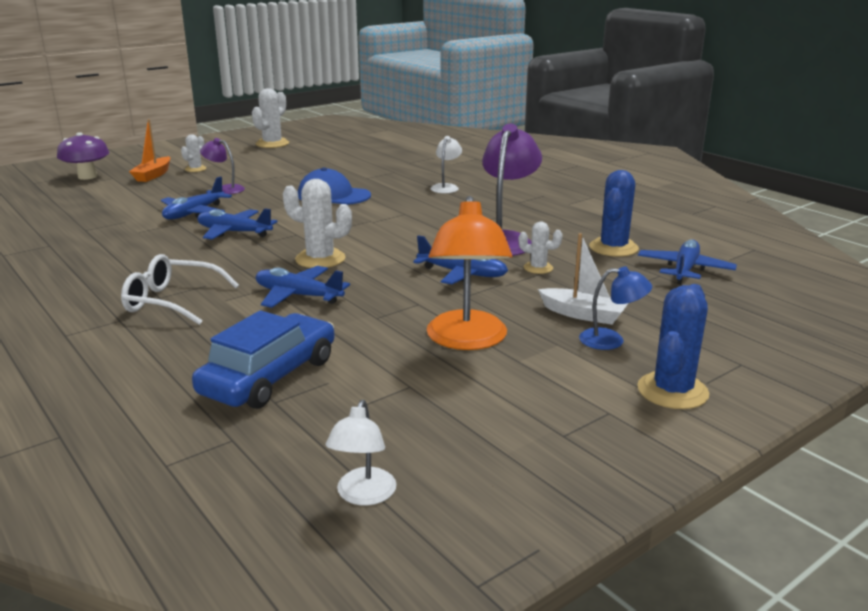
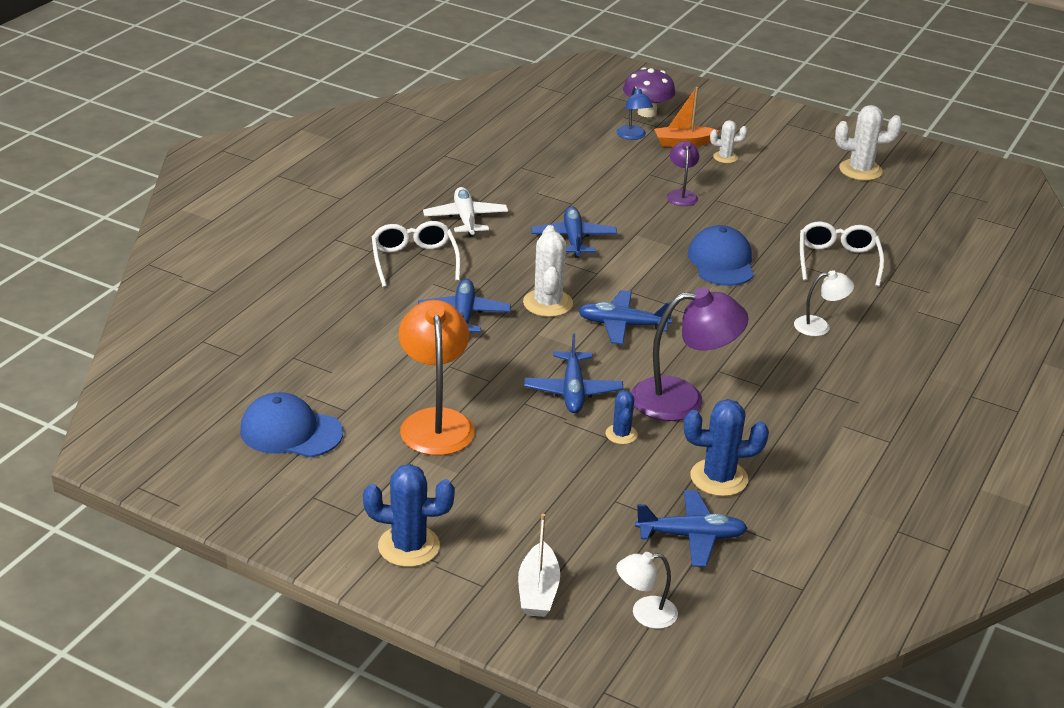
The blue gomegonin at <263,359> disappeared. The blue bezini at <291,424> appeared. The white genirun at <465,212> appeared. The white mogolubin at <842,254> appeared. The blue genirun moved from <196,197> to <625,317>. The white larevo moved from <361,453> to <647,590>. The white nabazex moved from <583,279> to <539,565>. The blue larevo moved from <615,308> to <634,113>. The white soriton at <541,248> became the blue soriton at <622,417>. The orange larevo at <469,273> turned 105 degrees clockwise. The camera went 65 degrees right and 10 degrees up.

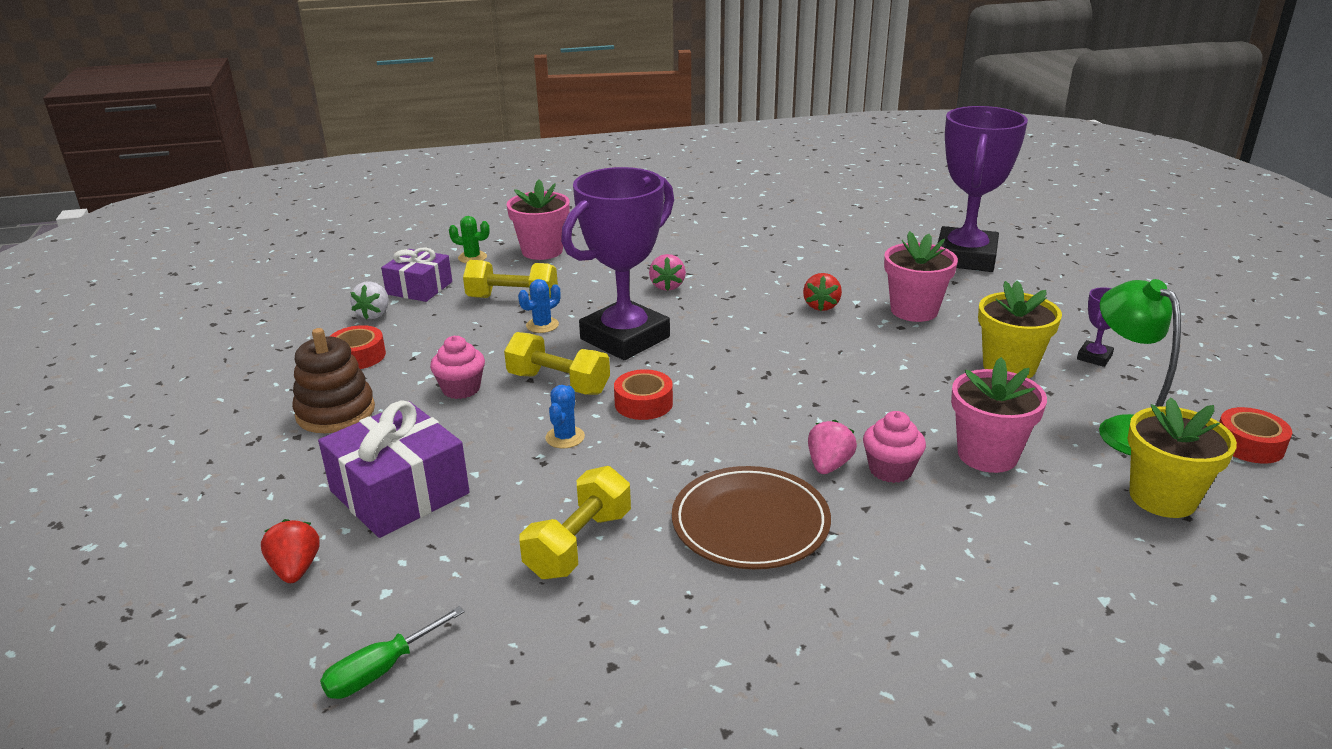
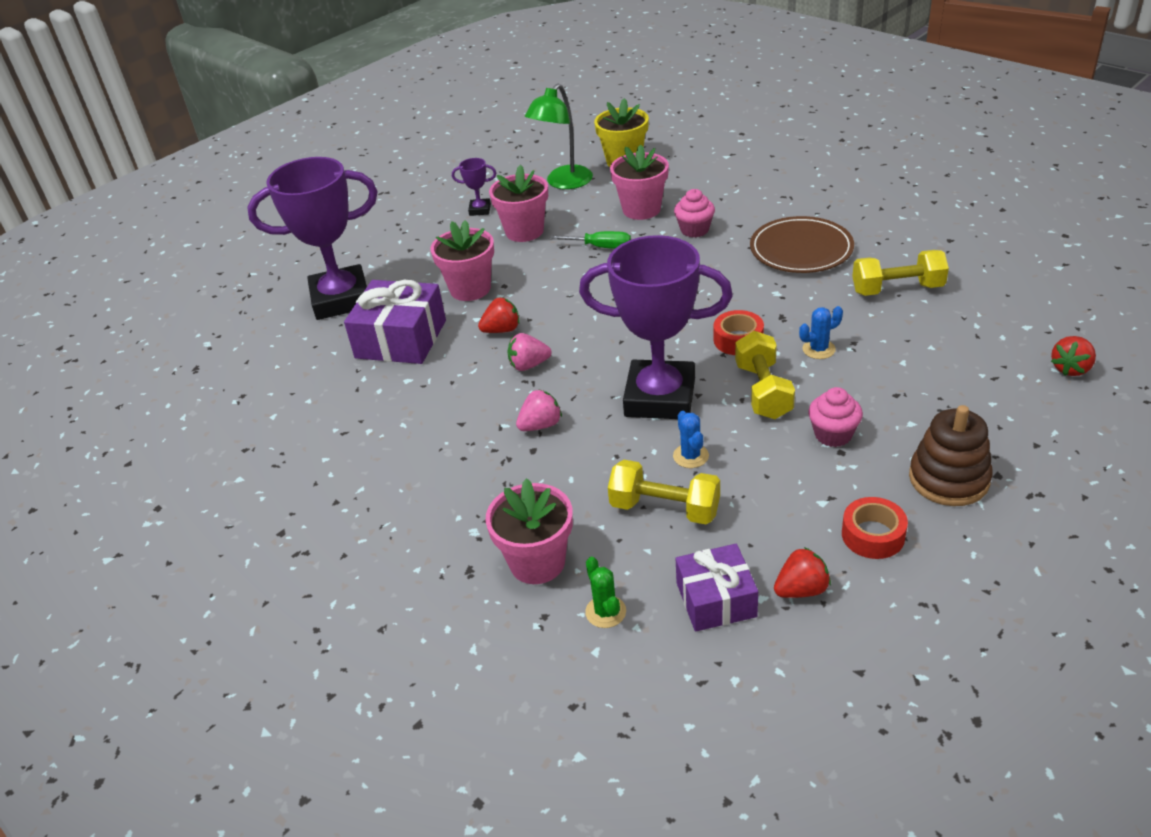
The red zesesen at <1255,435> disappeared. The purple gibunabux moved from <394,469> to <395,322>. The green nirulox moved from <392,652> to <590,240>. The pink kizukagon moved from <832,447> to <529,352>. The white kizukagon at <369,300> became the red kizukagon at <802,572>. The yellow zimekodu at <1020,329> became the pink zimekodu at <518,203>. The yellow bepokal at <510,279> turned 45 degrees counterclockwise. The blue soriton at <539,306> turned 60 degrees clockwise. The camera went 120 degrees left and 10 degrees up.

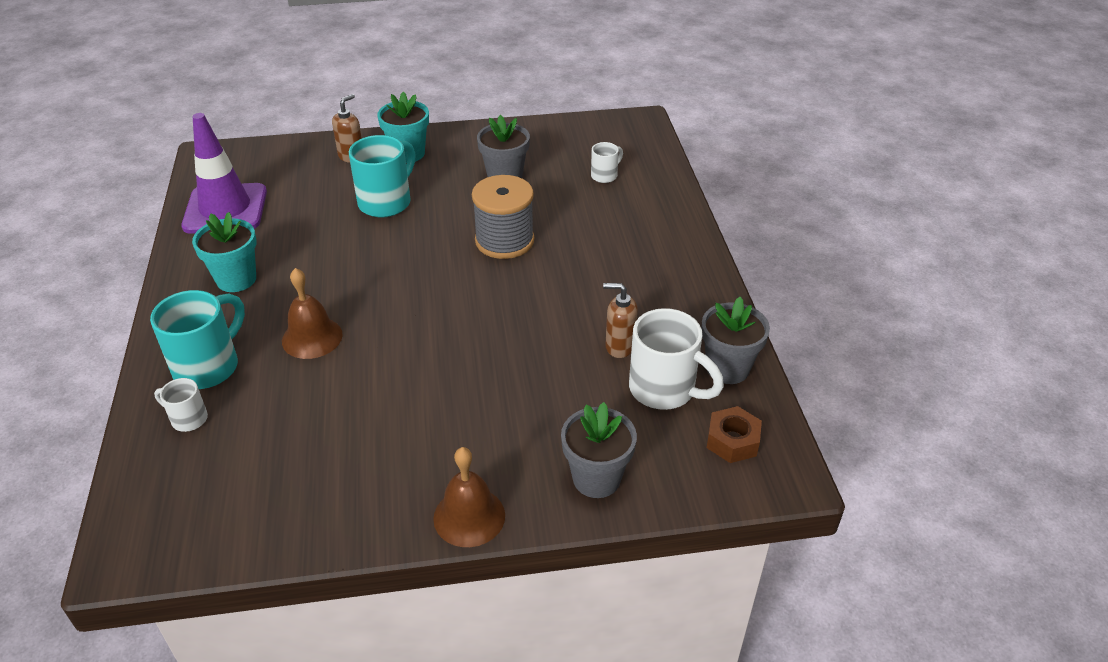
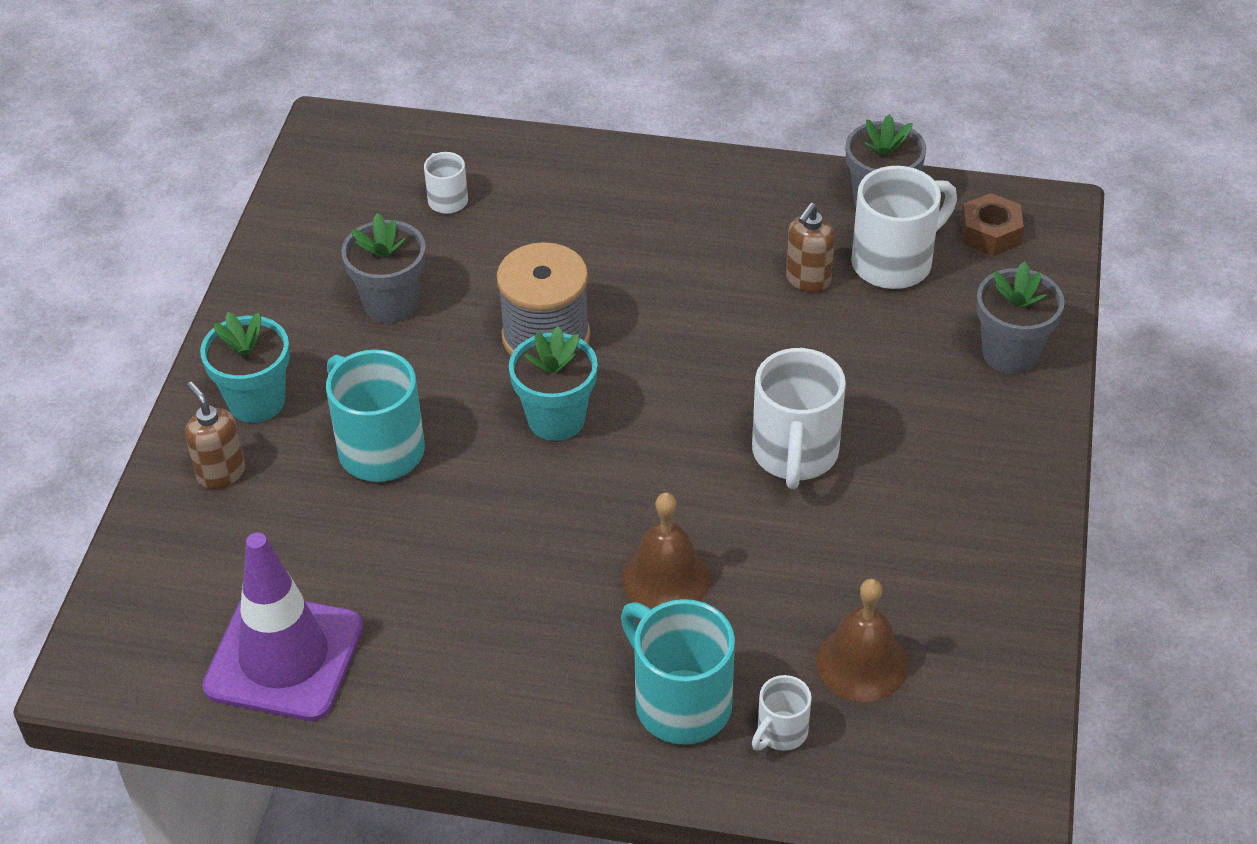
The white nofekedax at <799,418> appeared. The turquoise zimekodu moved from <224,252> to <553,383>. The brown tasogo moved from <469,497> to <862,640>. The camera went 70 degrees left and 5 degrees up.

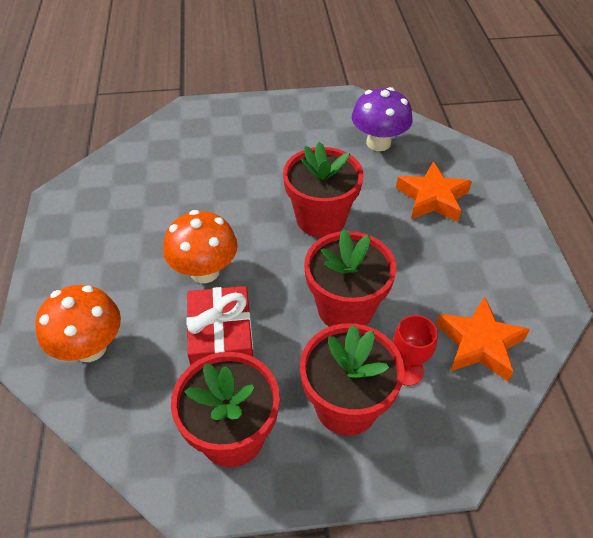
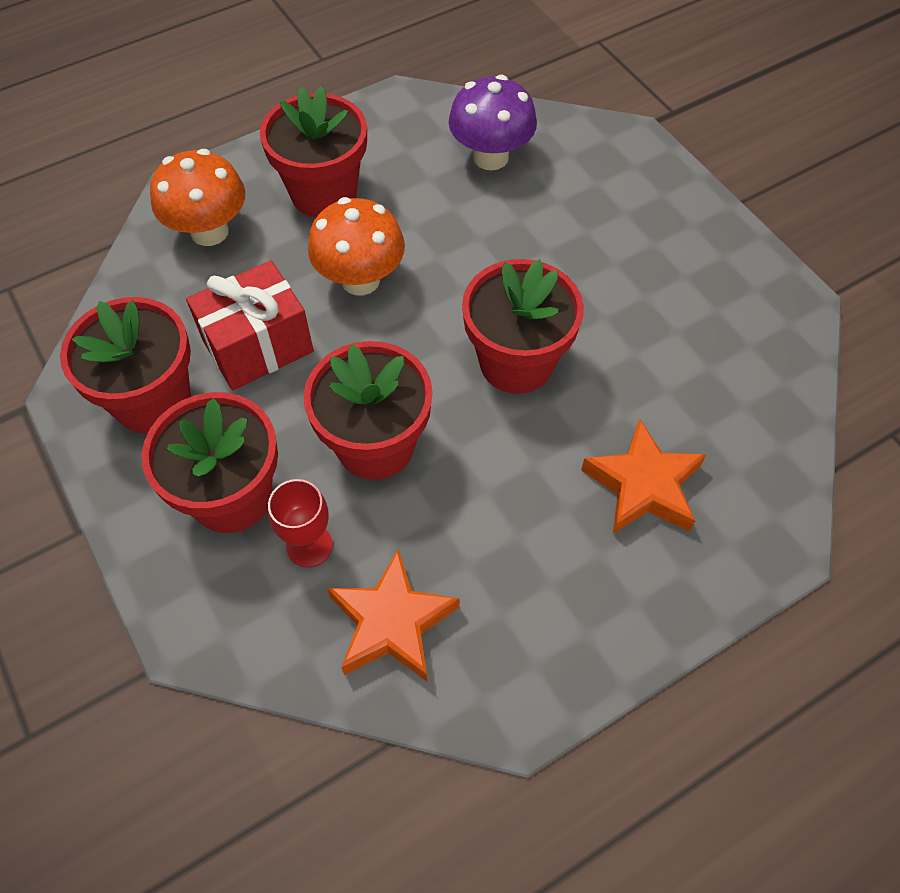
The red zimekodu at <313,152> appeared. The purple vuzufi moved from <382,119> to <492,123>. The camera went 65 degrees right and 10 degrees up.

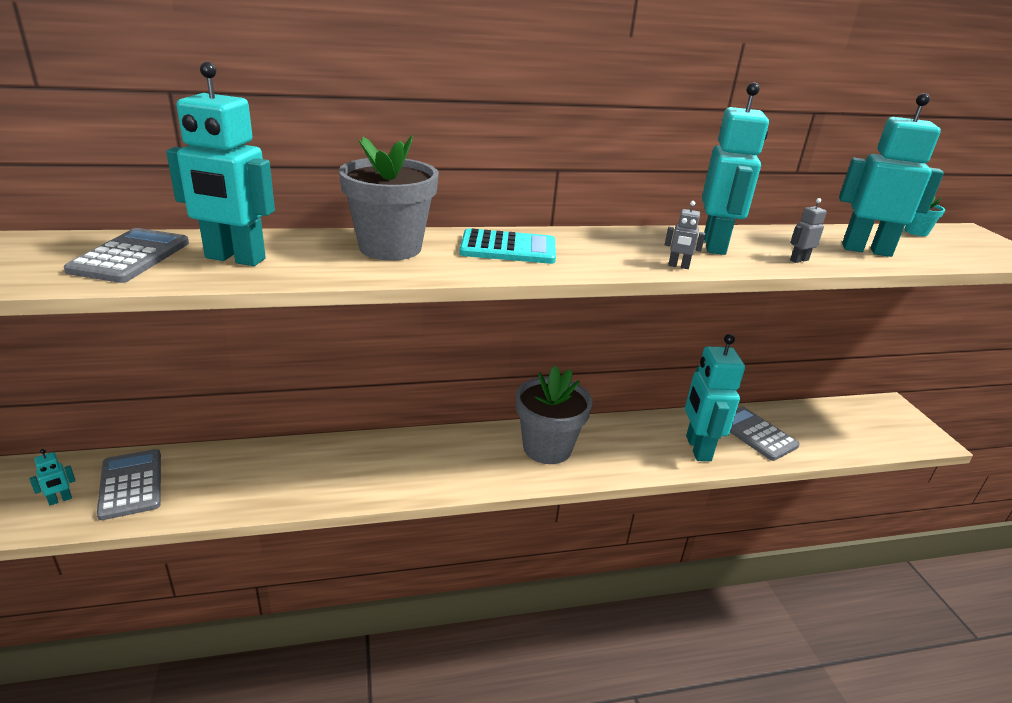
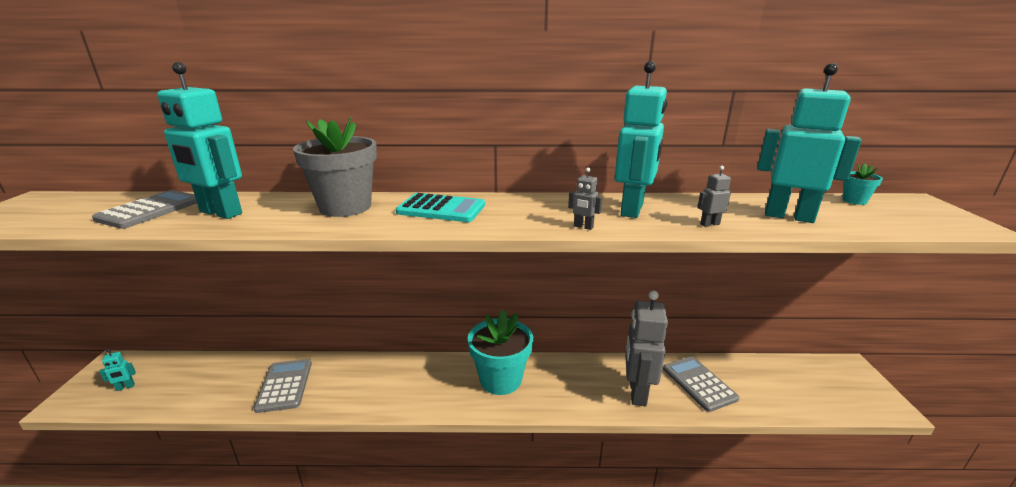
The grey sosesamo moved from <129,484> to <283,386>. The grey zimekodu at <554,414> became the turquoise zimekodu at <500,352>. The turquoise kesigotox at <715,397> became the grey kesigotox at <646,348>. The camera went 15 degrees right and 5 degrees down.

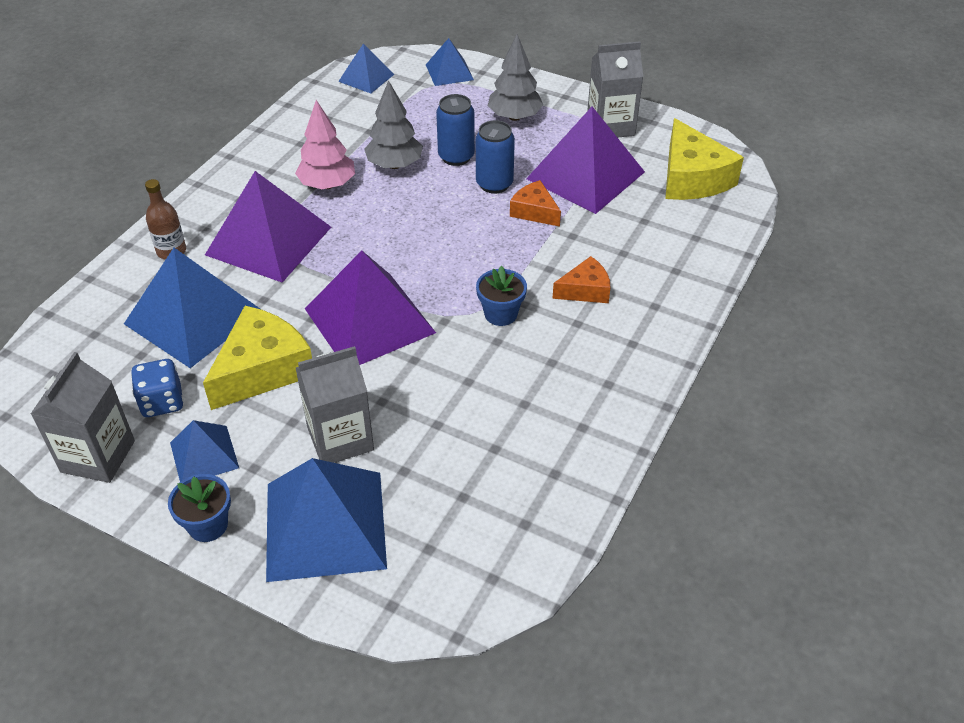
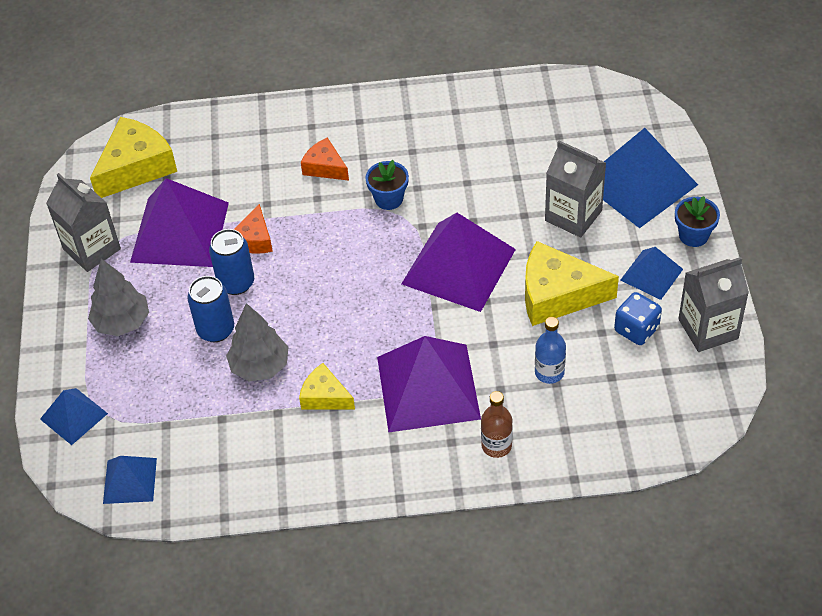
The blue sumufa at <192,308> was replaced by the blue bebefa at <550,350>. The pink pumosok at <325,144> was replaced by the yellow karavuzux at <327,386>. The camera went 120 degrees left and 5 degrees up.

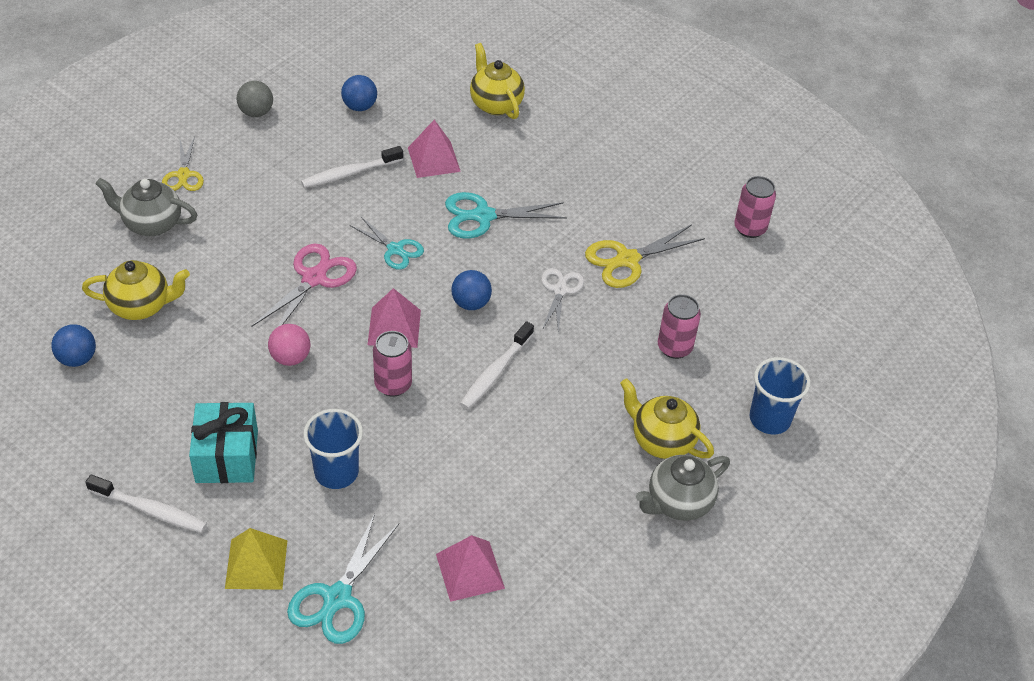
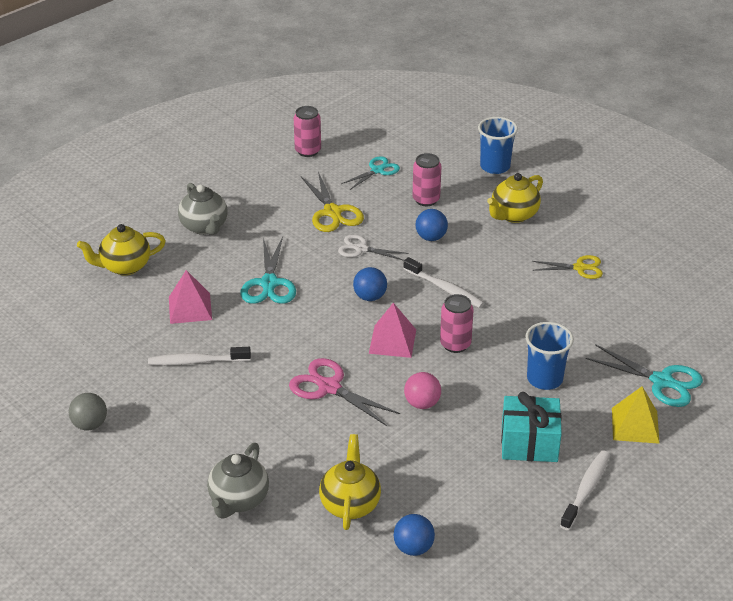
The pink sumufa at <470,568> disappeared. The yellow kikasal moved from <183,164> to <567,267>. The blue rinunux moved from <359,93> to <431,225>. The turquoise kikasal moved from <387,243> to <370,173>. The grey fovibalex moved from <683,488> to <203,209>. The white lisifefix at <352,167> turned 105 degrees clockwise. The camera went 80 degrees left and 10 degrees down.

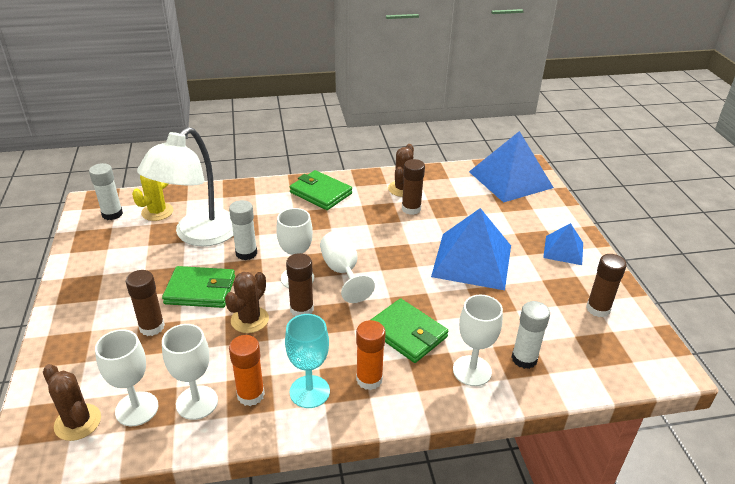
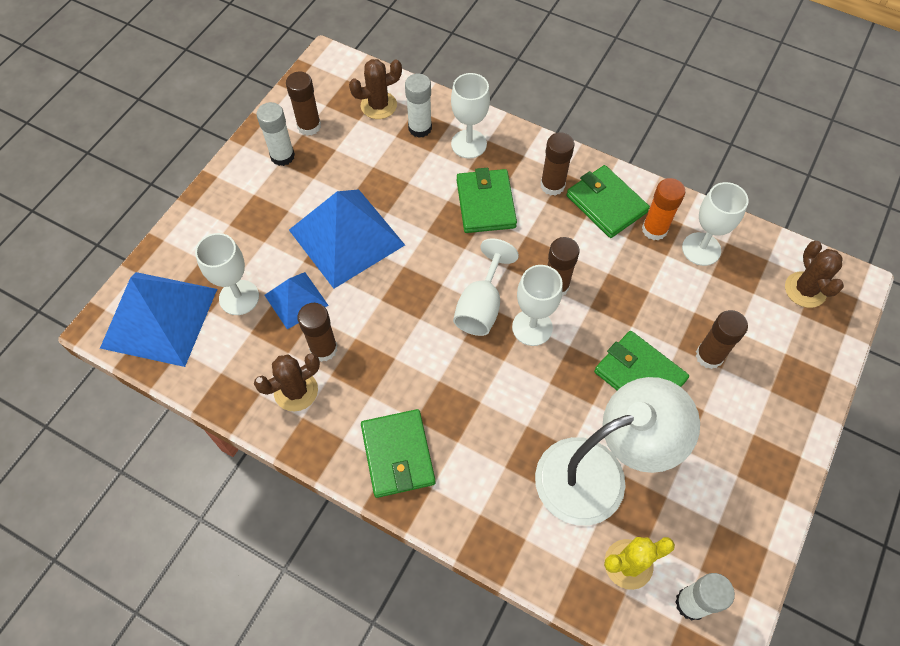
The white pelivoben moved from <126,377> to <227,274>. The brown soriton moved from <247,302> to <375,89>. The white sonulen moved from <243,230> to <275,134>. The blue sumufa moved from <563,244> to <297,301>. The turquoise pelivoben at <307,361> was replaced by the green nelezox at <608,201>. The orange sonulen at <371,355> became the brown sonulen at <557,164>. The camera went 140 degrees left and 25 degrees up.

